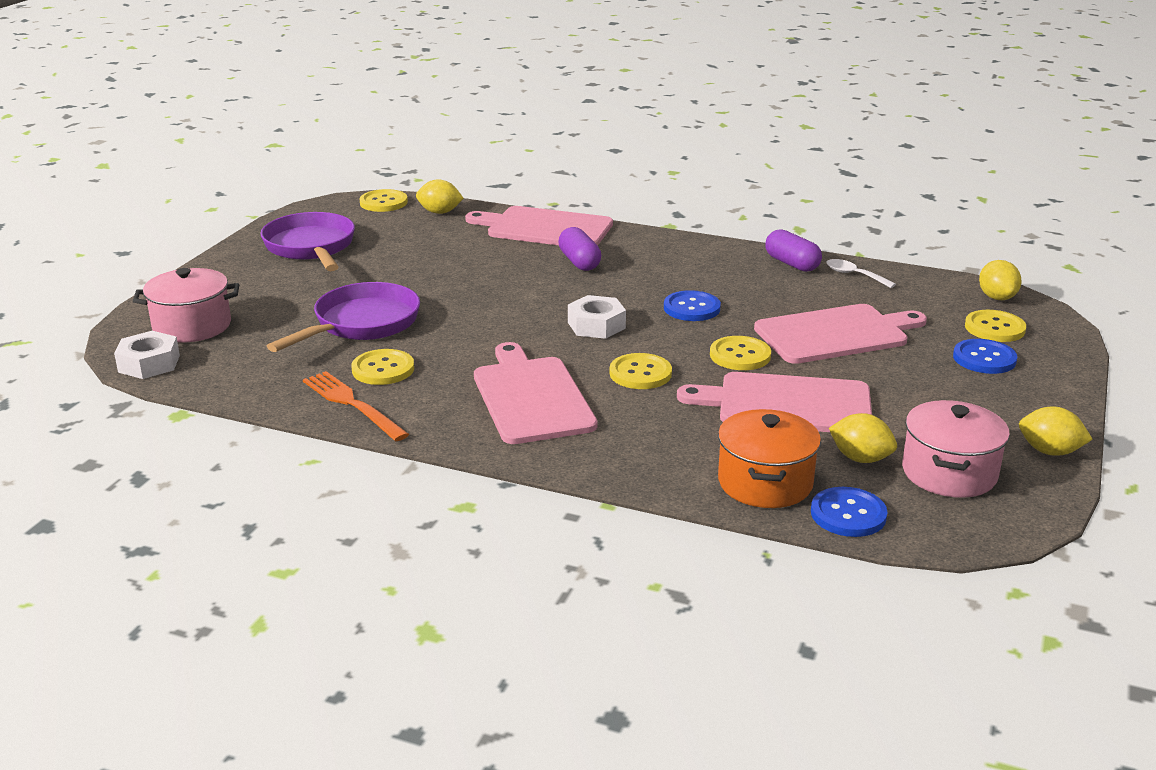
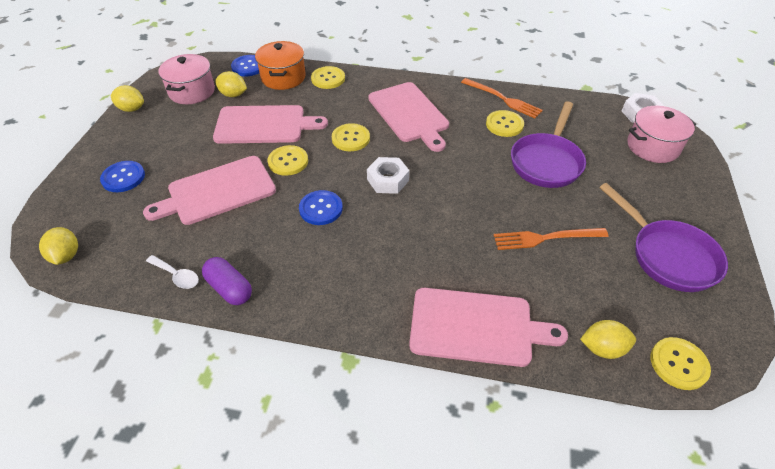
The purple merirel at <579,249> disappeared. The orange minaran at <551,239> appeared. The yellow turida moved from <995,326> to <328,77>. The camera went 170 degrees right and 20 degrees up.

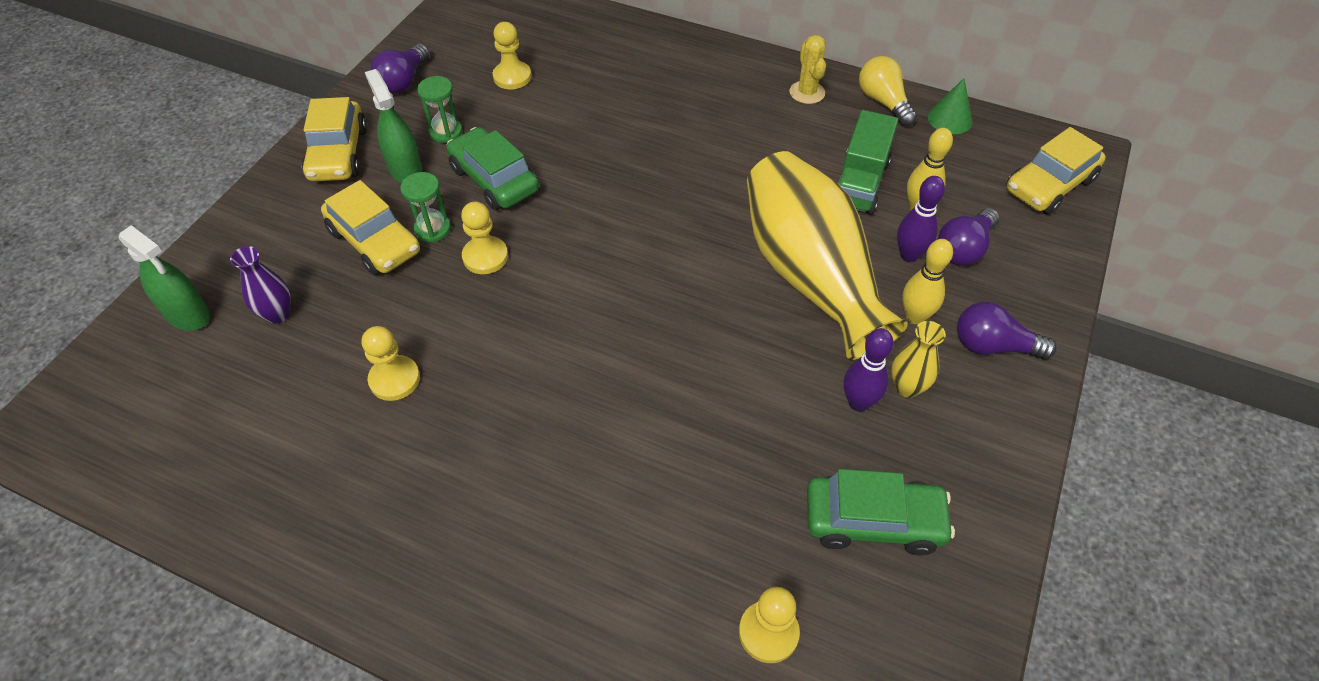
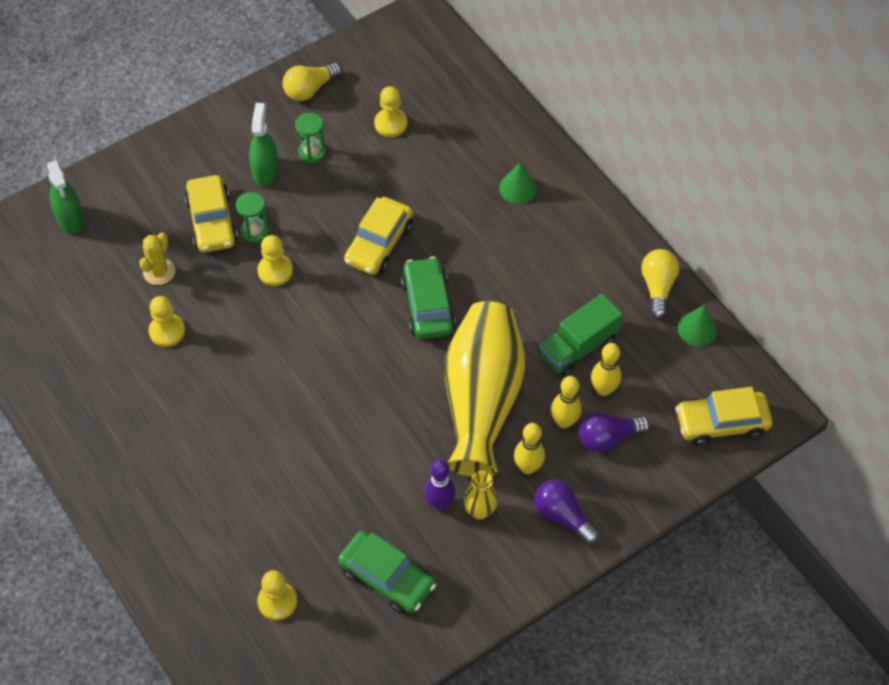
The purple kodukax at <260,285> disappeared. The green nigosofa at <518,183> appeared. The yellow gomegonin moved from <334,139> to <378,236>. The green gomegonin moved from <492,168> to <428,298>. The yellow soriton moved from <807,69> to <157,258>. The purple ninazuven at <400,69> became the yellow ninazuven at <312,82>. The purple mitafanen at <921,219> became the yellow mitafanen at <566,402>. The camera went 30 degrees right and 5 degrees up.

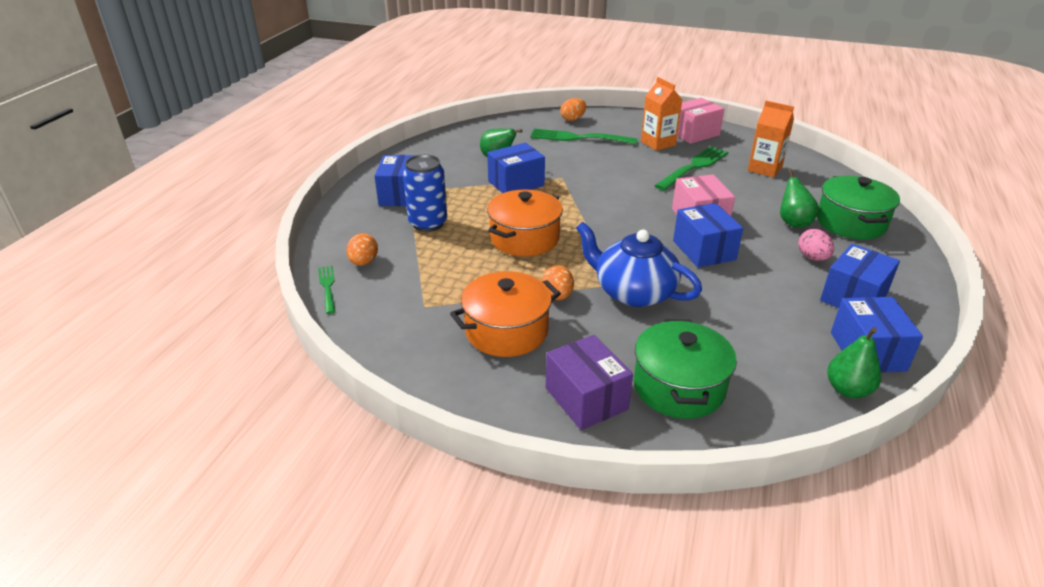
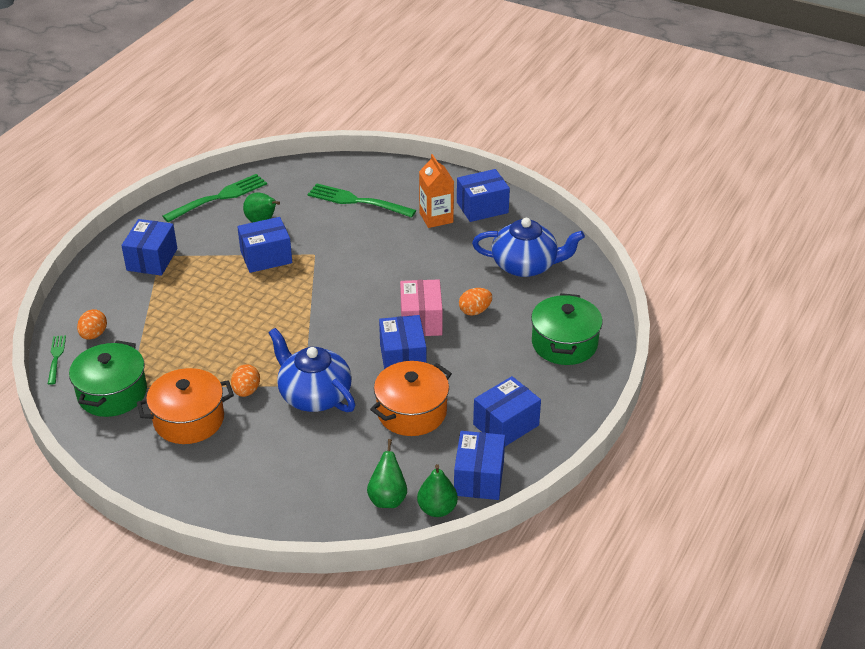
The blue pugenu at <425,193> disappeared. The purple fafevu at <589,382> disappeared. The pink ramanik at <816,245> disappeared. The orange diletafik moved from <525,223> to <411,398>. The orange ramanik moved from <573,109> to <475,302>. The green diletafik moved from <685,369> to <108,378>. The green minaran moved from <691,168> to <214,198>. The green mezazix moved from <799,198> to <387,473>. The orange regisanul at <771,139> was replaced by the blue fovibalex at <528,247>. The pink fafevu at <700,121> became the blue fafevu at <483,195>. The camera went 10 degrees right and 5 degrees up.

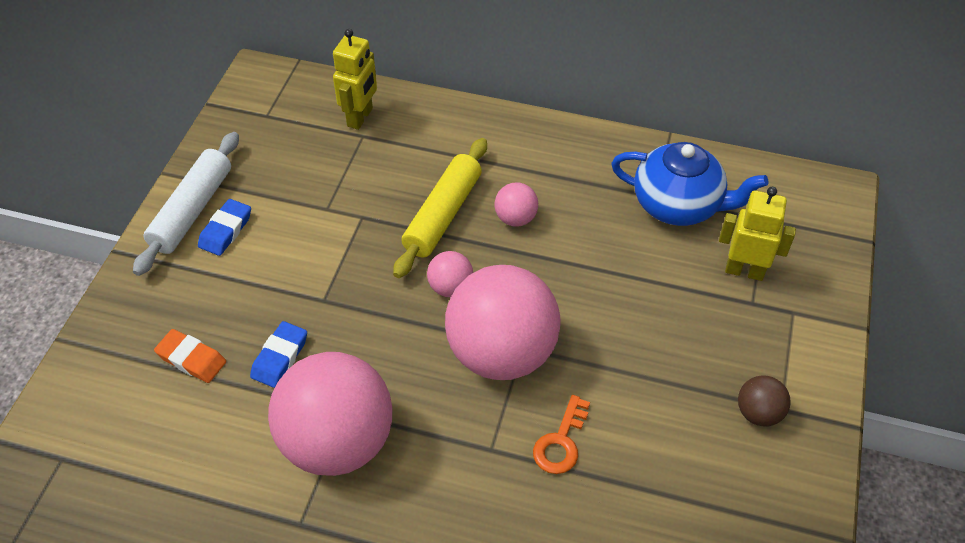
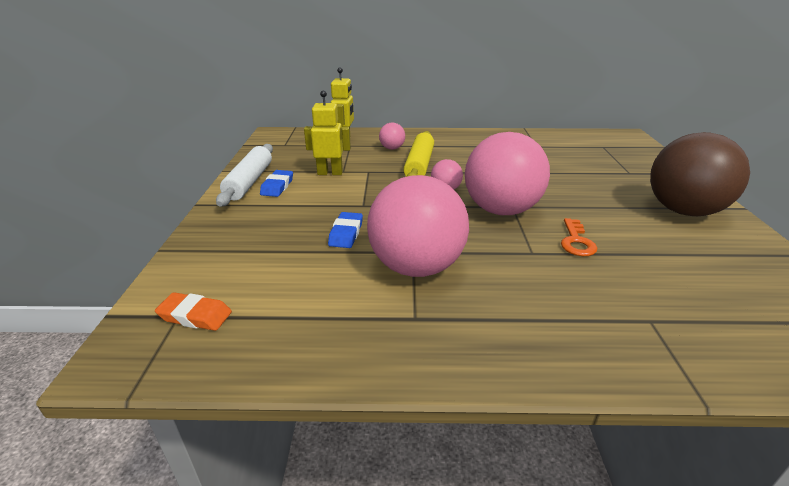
The blue fovibalex at <690,184> disappeared. The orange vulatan moved from <190,356> to <193,311>. The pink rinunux moved from <516,204> to <392,136>. The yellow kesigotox moved from <757,234> to <327,132>. The brown rinunux at <764,401> changed to 2.32 times the size. The camera went 15 degrees left and 20 degrees down.

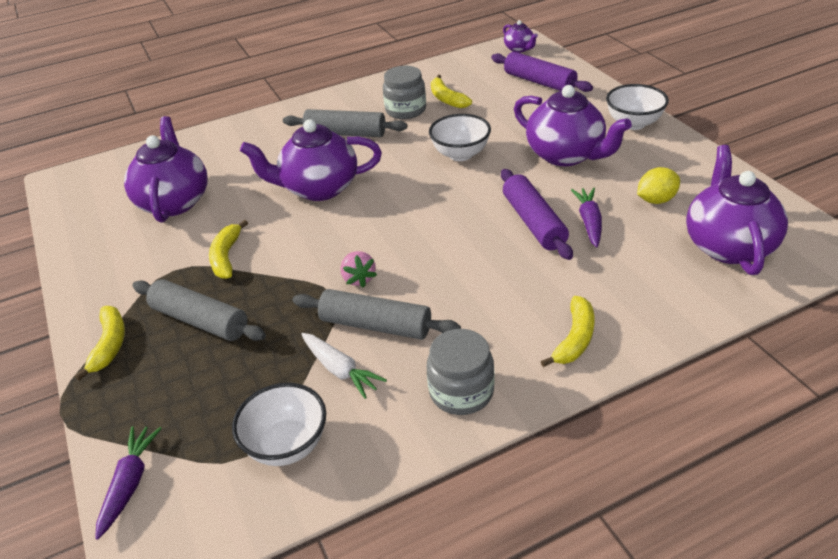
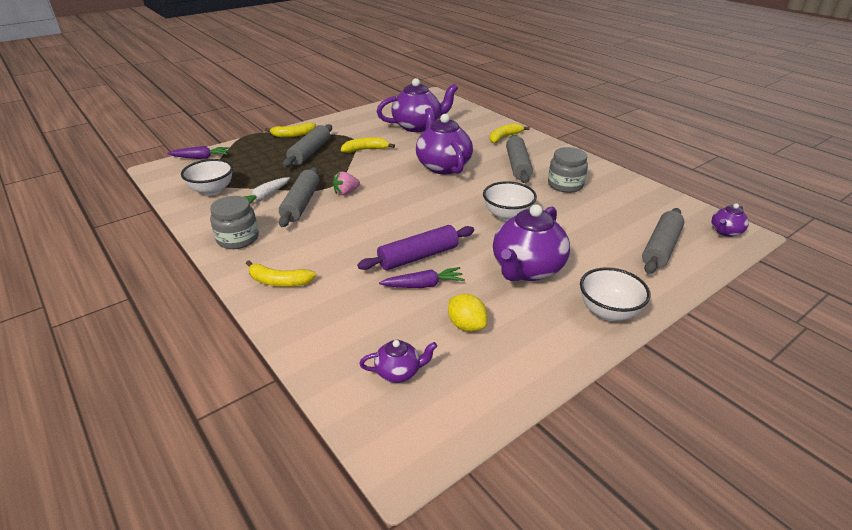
The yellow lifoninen moved from <451,91> to <509,133>. The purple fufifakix at <542,72> became the grey fufifakix at <663,241>. The purple fovibalex at <737,210> changed to 0.49 times the size. The camera went 75 degrees right and 5 degrees down.

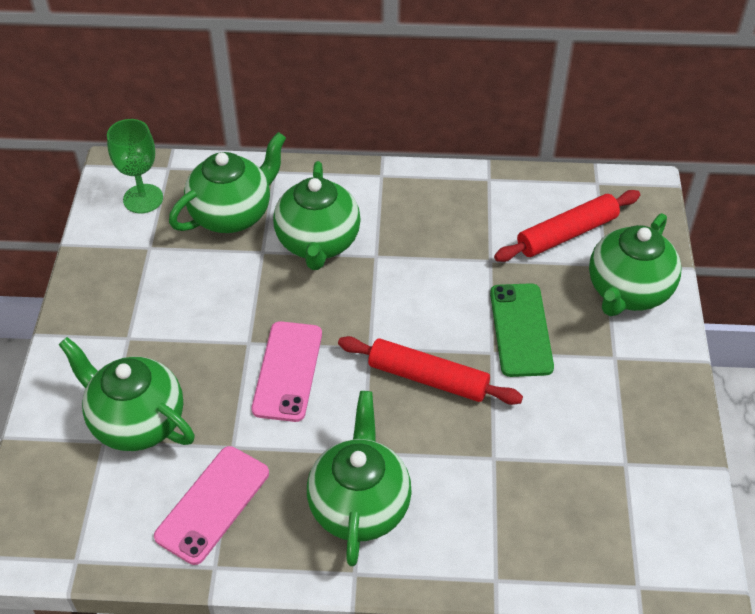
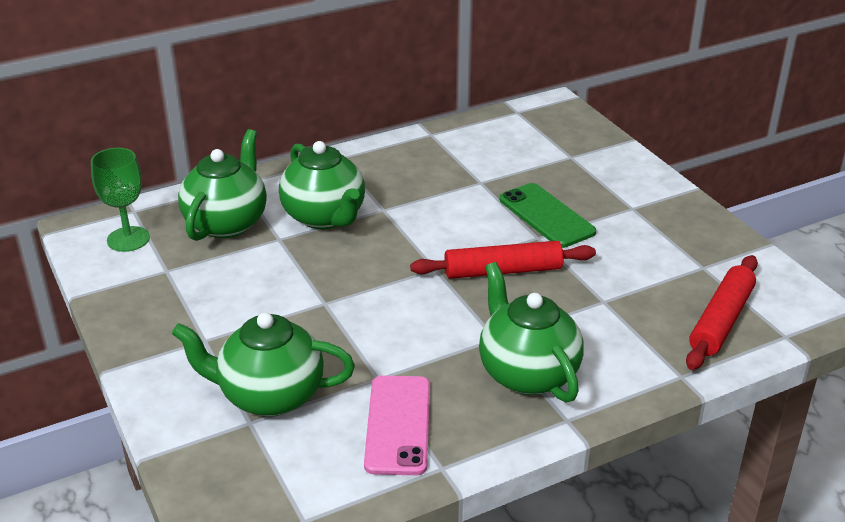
The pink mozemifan at <286,371> disappeared. The green fovibalex at <635,264> disappeared. The red fufifakix moved from <567,226> to <722,312>. The camera went 30 degrees left and 15 degrees down.

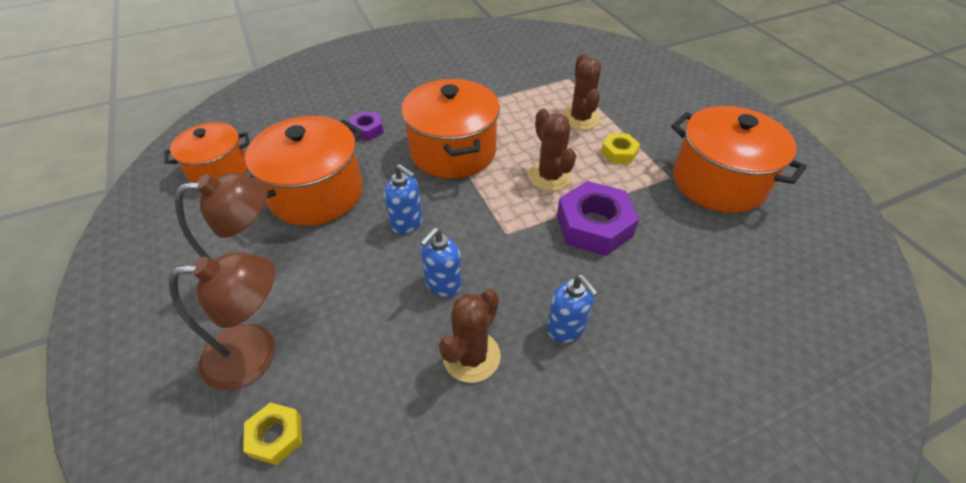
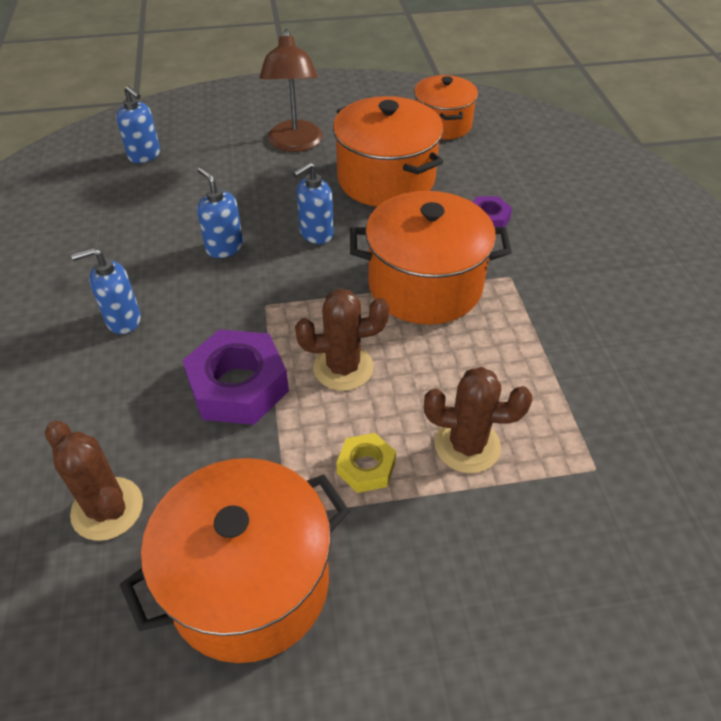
The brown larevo at <222,321> disappeared. The brown soriton moved from <470,336> to <94,481>. The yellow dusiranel at <272,433> was replaced by the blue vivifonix at <138,124>. The camera went 105 degrees right and 0 degrees up.

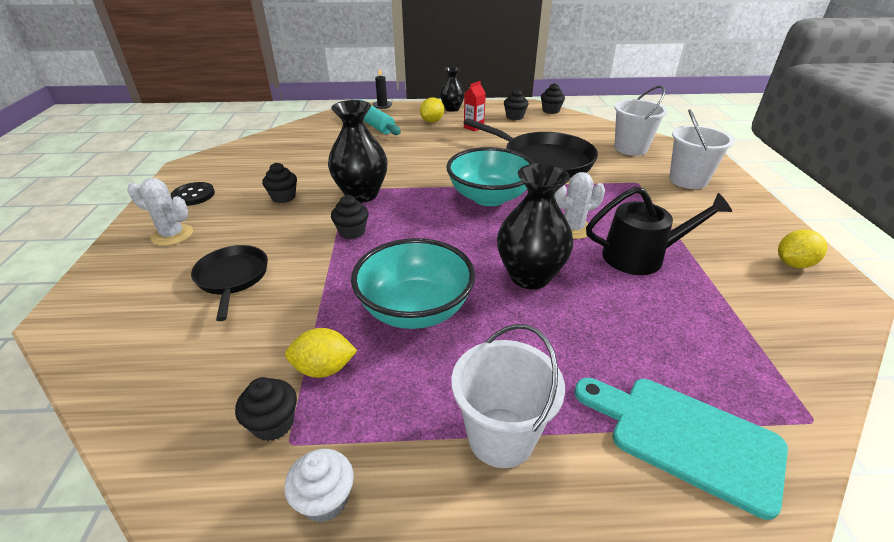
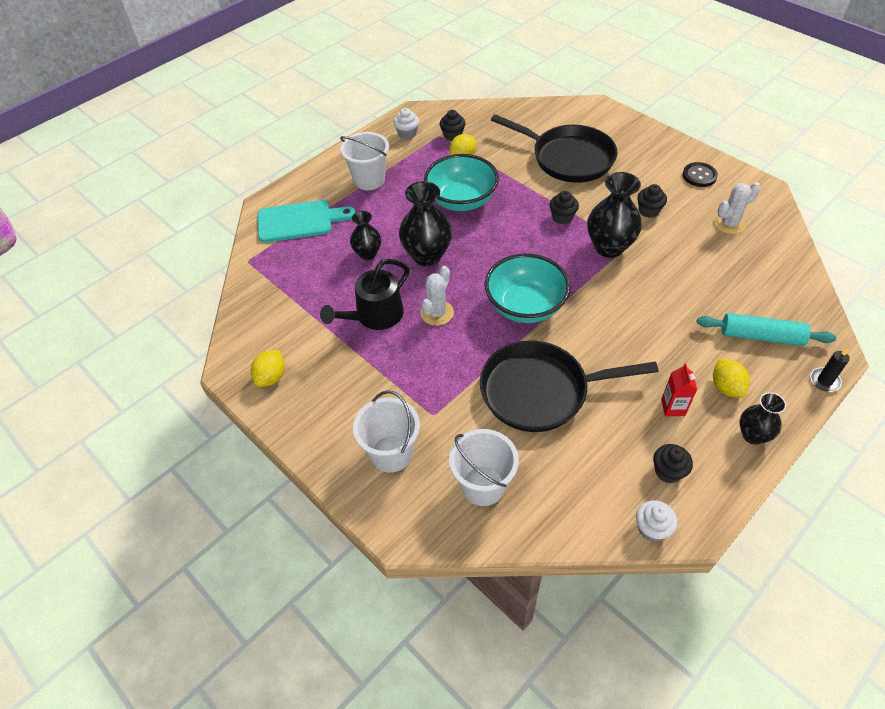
The black kodukax at <365,235> appeared. The white soriton moved from <160,212> to <737,208>. The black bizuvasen at <553,98> became the white bizuvasen at <656,521>. The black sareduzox at <229,283> changed to 1.75 times the size. The camera went 140 degrees right and 15 degrees up.

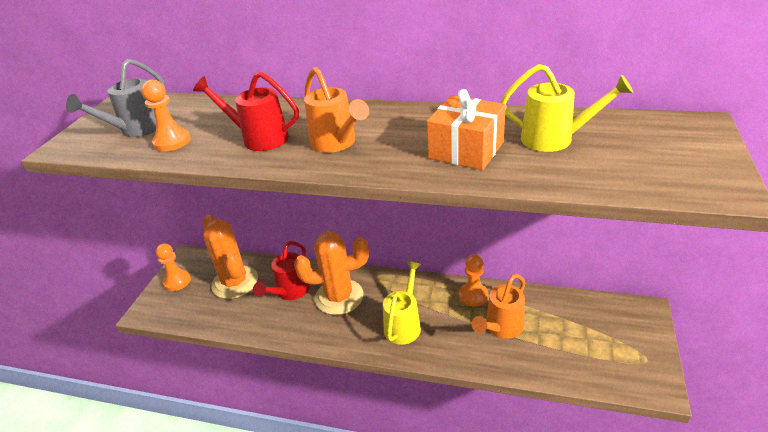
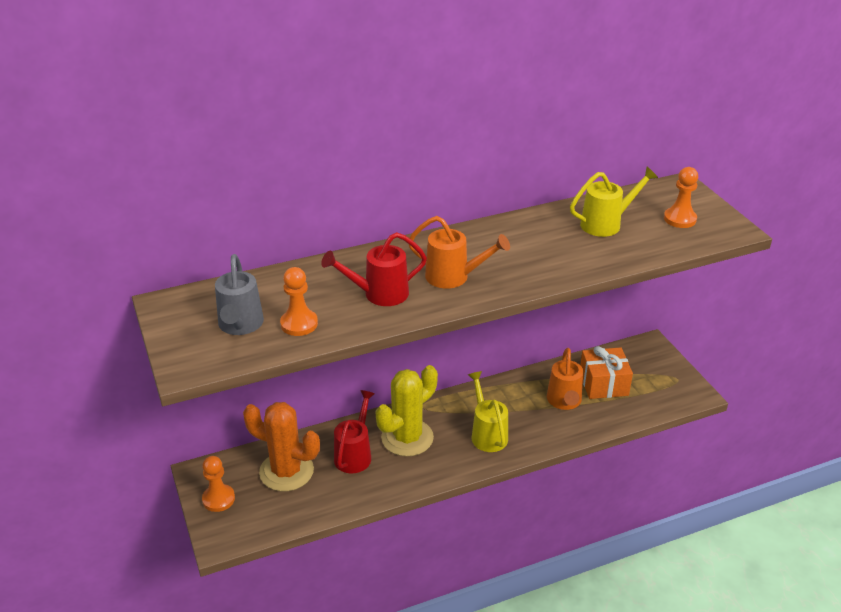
The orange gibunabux moved from <466,129> to <606,372>. The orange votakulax moved from <473,280> to <681,197>. The orange soriton at <331,273> became the yellow soriton at <406,411>. The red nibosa at <281,270> turned 150 degrees counterclockwise. The camera went 40 degrees left and 0 degrees up.

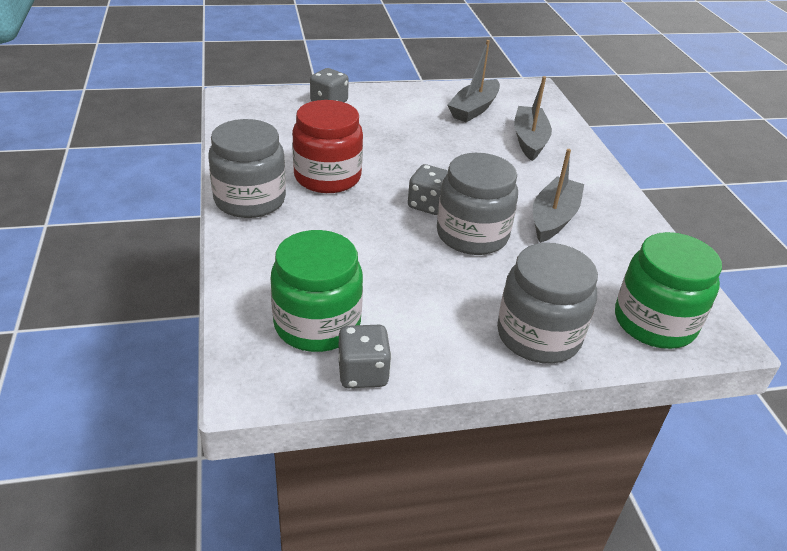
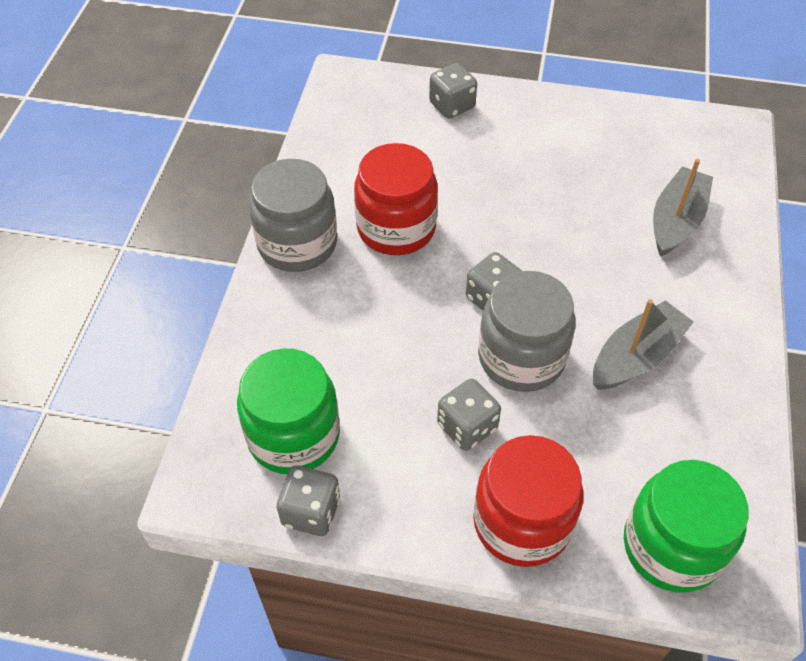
The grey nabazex at <473,81> disappeared. The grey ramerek at <469,415> appeared. The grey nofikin at <547,303> became the red nofikin at <528,501>. The camera went 25 degrees right and 15 degrees up.

